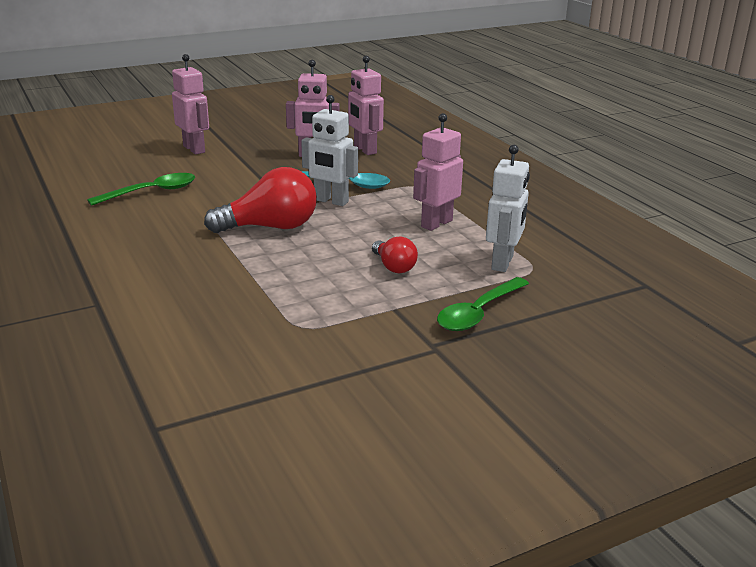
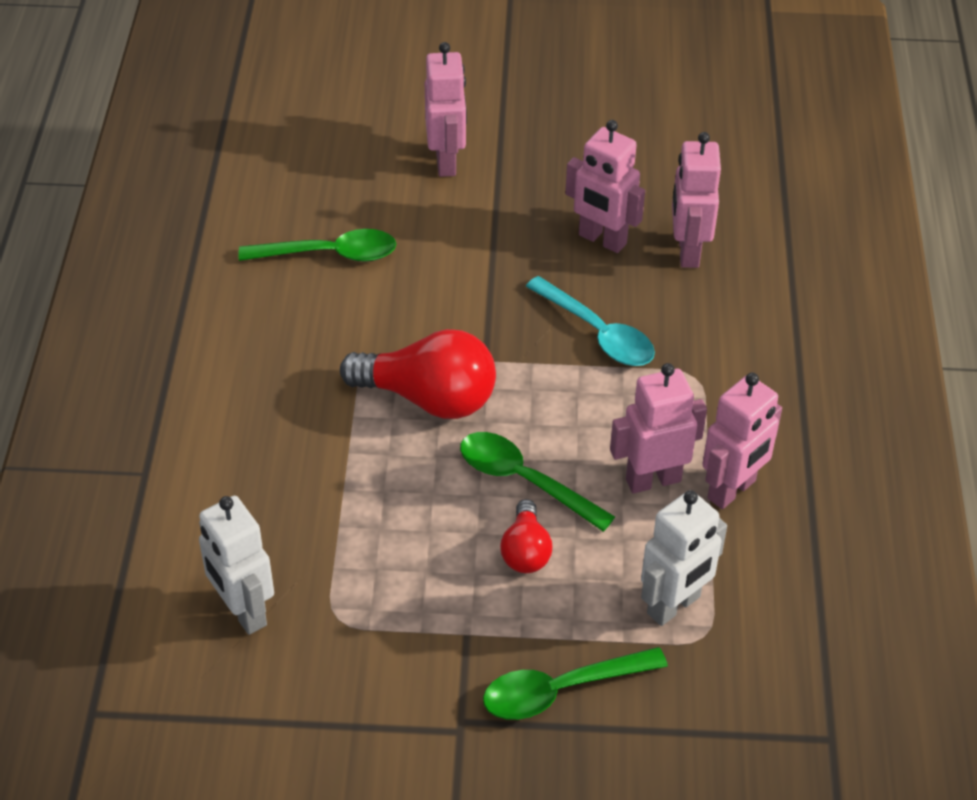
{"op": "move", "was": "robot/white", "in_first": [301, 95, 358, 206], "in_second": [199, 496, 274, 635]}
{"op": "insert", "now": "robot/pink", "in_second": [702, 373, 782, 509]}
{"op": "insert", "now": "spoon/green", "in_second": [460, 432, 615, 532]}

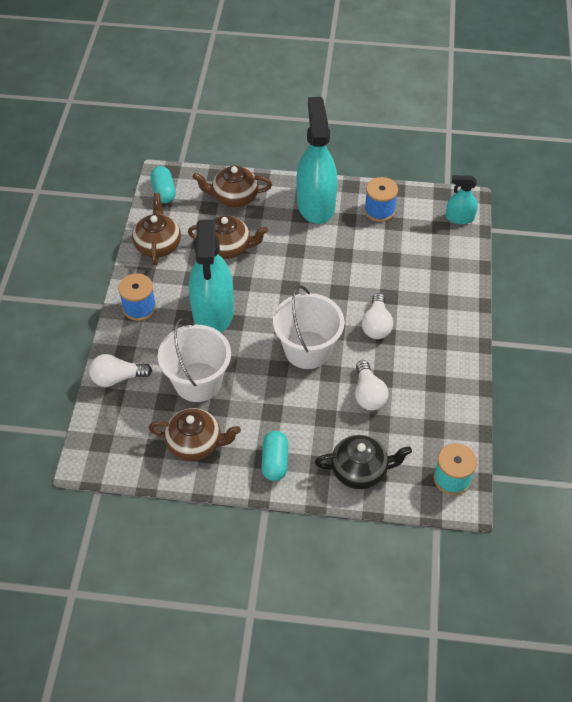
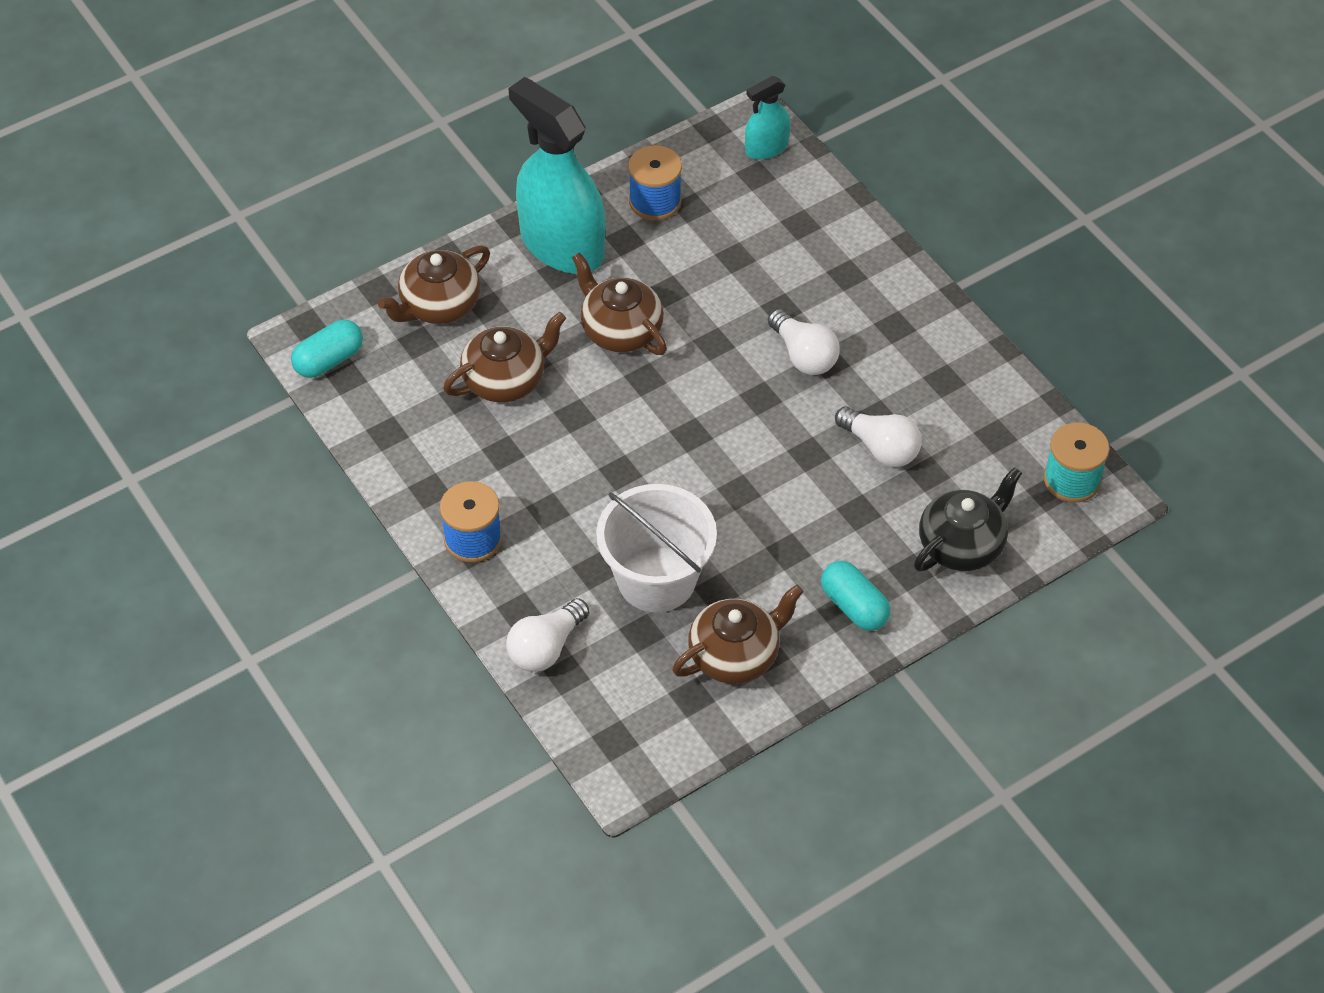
{"op": "rotate", "was": "capsule/turquoise", "in_first": [150, 166, 176, 203], "in_second": [291, 320, 363, 378], "clockwise": -75}
{"op": "move", "was": "teapot/brown", "in_first": [132, 193, 181, 266], "in_second": [572, 252, 667, 355]}
{"op": "delete", "was": "spray bottle/turquoise", "in_first": [189, 219, 234, 333]}
{"op": "delete", "was": "bucket/white", "in_first": [273, 285, 344, 369]}

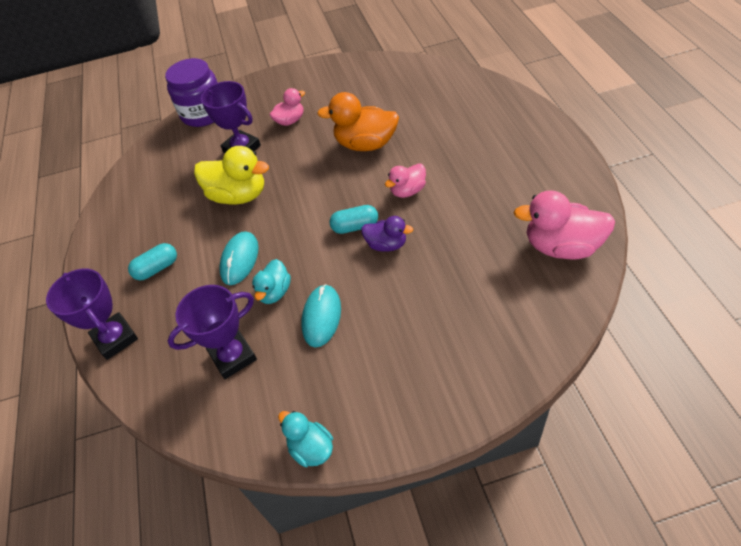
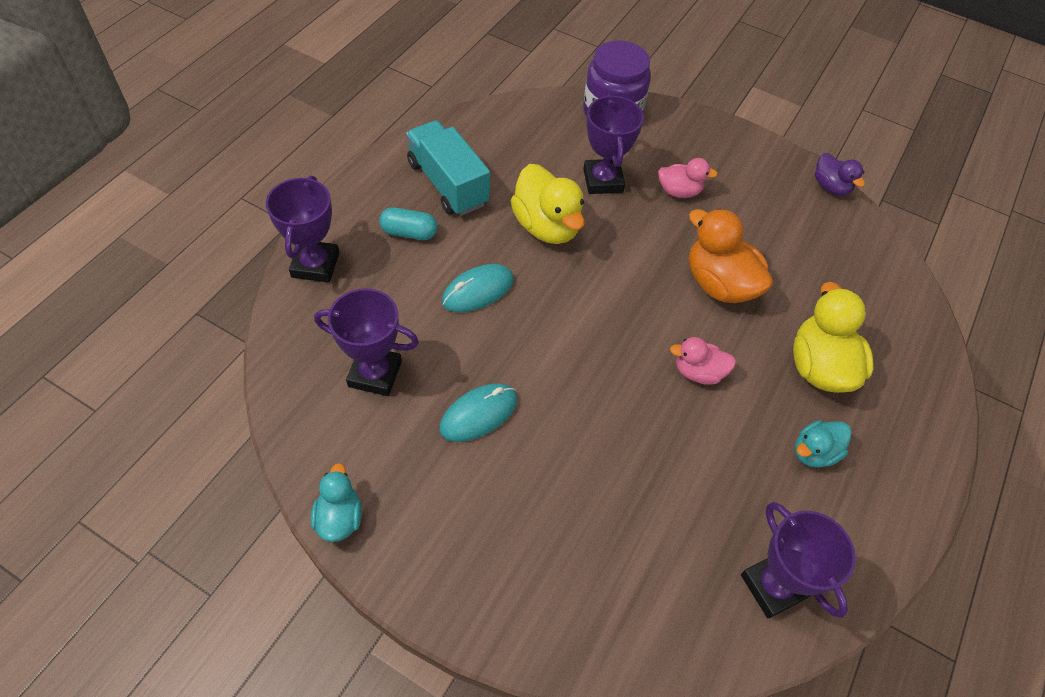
{"op": "replace", "was": "duck/pink", "now": "trophy/purple", "in_first": [514, 190, 615, 260], "in_second": [741, 502, 856, 619]}
{"op": "delete", "was": "capsule/turquoise", "in_first": [330, 205, 378, 234]}
{"op": "move", "was": "duck/purple", "in_first": [361, 216, 413, 252], "in_second": [815, 153, 865, 196]}
{"op": "move", "was": "duck/turquoise", "in_first": [252, 259, 291, 304], "in_second": [795, 420, 852, 468]}
{"op": "insert", "now": "truck/turquoise", "in_second": [406, 120, 490, 216]}
{"op": "insert", "now": "duck/yellow", "in_second": [793, 282, 873, 393]}

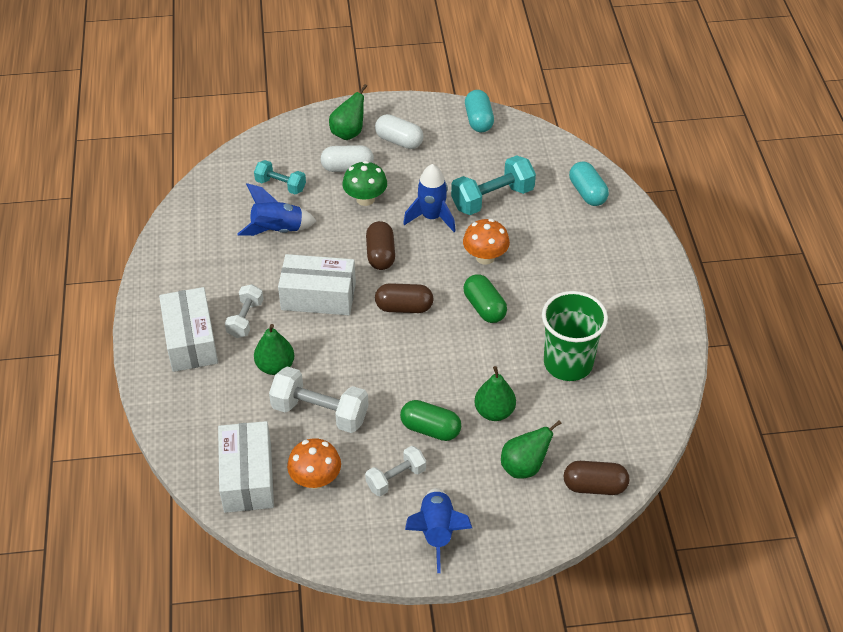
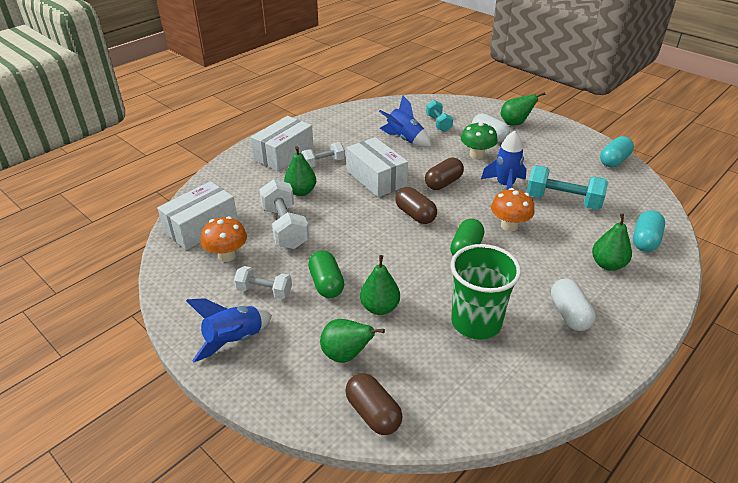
{"op": "move", "was": "capsule/white", "in_first": [375, 114, 424, 149], "in_second": [551, 279, 596, 331]}
{"op": "insert", "now": "pear/green", "in_second": [592, 214, 632, 271]}

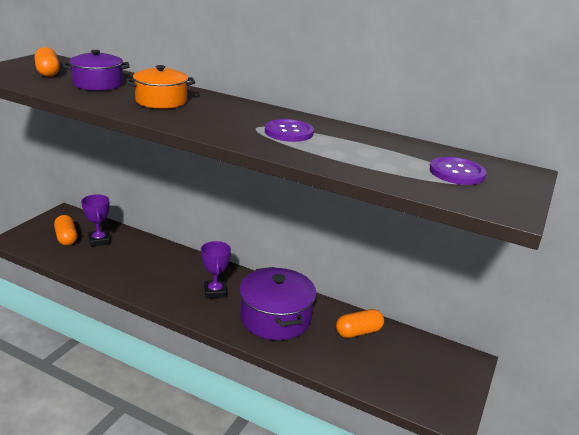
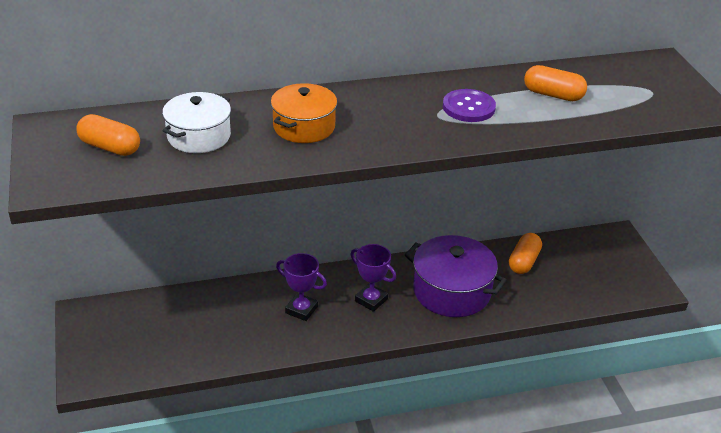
{"op": "recolor", "was": "pot/purple", "now": "pot/white", "in_first": [63, 50, 130, 91], "in_second": [162, 92, 231, 153]}
{"op": "delete", "was": "button/purple", "in_first": [430, 157, 486, 185]}
{"op": "move", "was": "trophy/purple", "in_first": [81, 194, 110, 246], "in_second": [276, 253, 327, 321]}
{"op": "move", "was": "capsule/orange", "in_first": [54, 215, 77, 246], "in_second": [524, 65, 587, 101]}

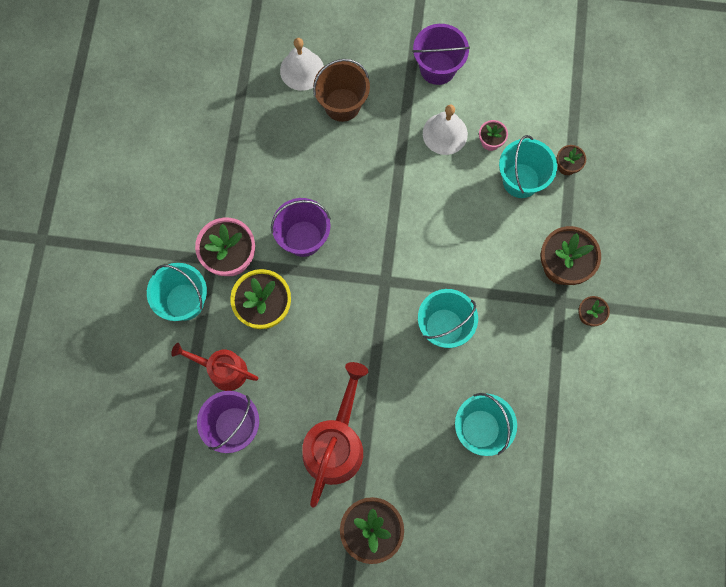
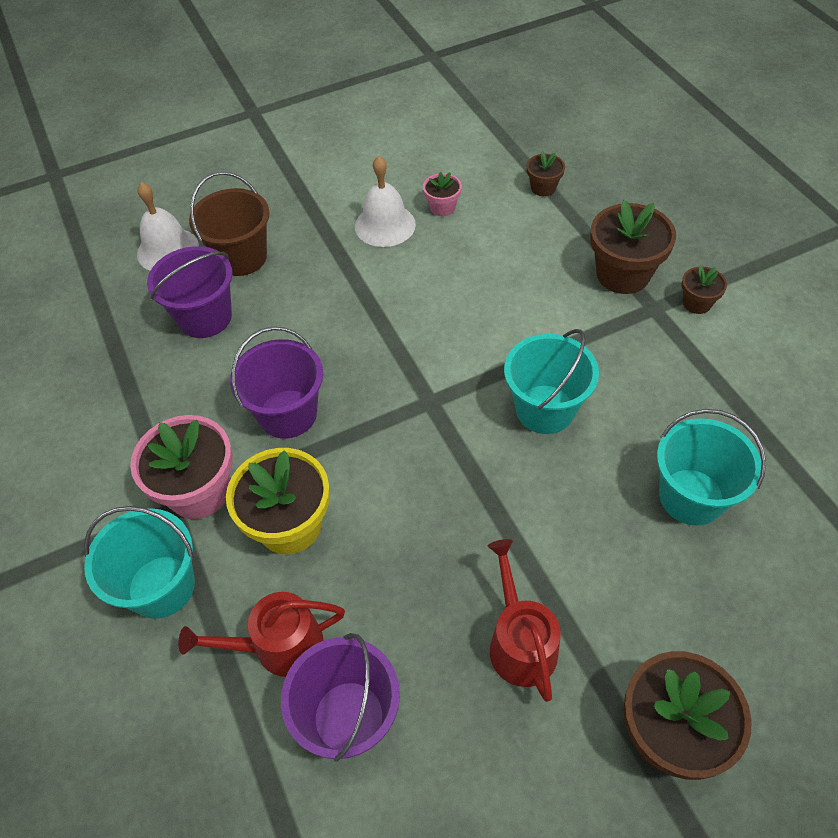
{"op": "move", "was": "bucket/purple", "in_first": [412, 24, 470, 85], "in_second": [147, 246, 233, 338]}
{"op": "delete", "was": "bucket/turquoise", "in_first": [499, 135, 557, 198]}
{"op": "resize", "was": "watering can/red", "in_first": [302, 362, 369, 508], "in_second": [488, 539, 561, 702], "ratio": 0.63}

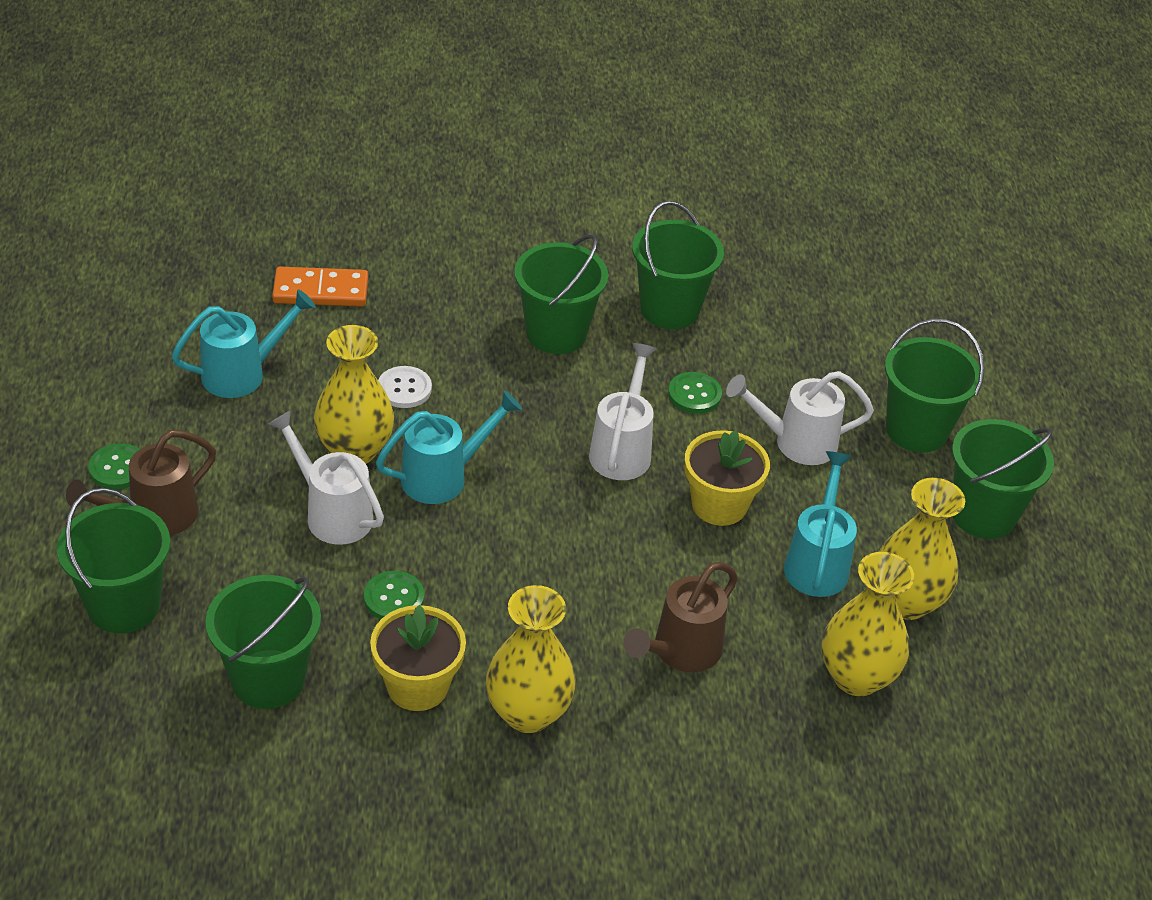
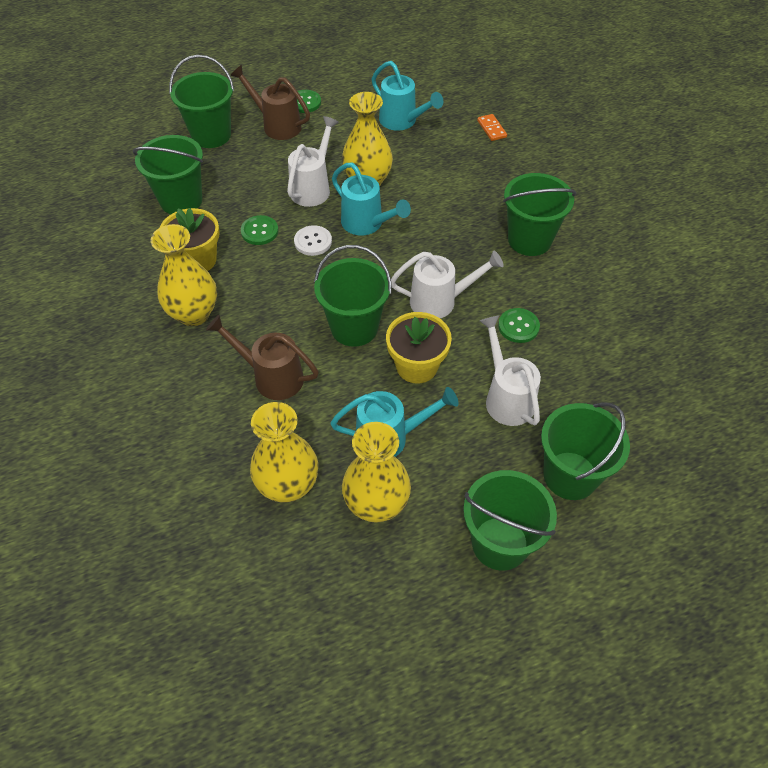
{"op": "move", "was": "bucket/green", "in_first": [632, 201, 724, 329], "in_second": [314, 245, 392, 347]}
{"op": "resize", "was": "domino/orange", "in_first": [272, 267, 368, 306], "in_second": [477, 114, 507, 141], "ratio": 0.59}
{"op": "move", "was": "button/white", "in_first": [378, 366, 432, 408], "in_second": [294, 225, 332, 256]}

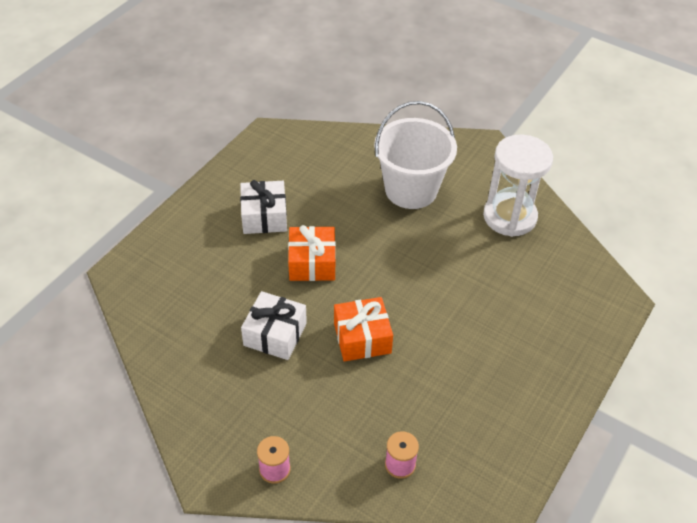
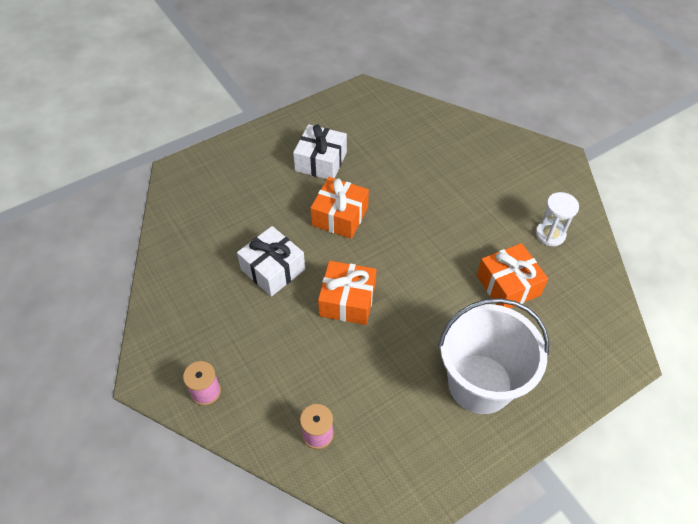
{"op": "move", "was": "bucket/white", "in_first": [374, 101, 457, 209], "in_second": [438, 298, 549, 414]}
{"op": "resize", "was": "hourglass/white", "in_first": [483, 135, 553, 237], "in_second": [536, 192, 579, 246], "ratio": 0.54}
{"op": "insert", "now": "gift/orange", "in_second": [477, 243, 548, 308]}

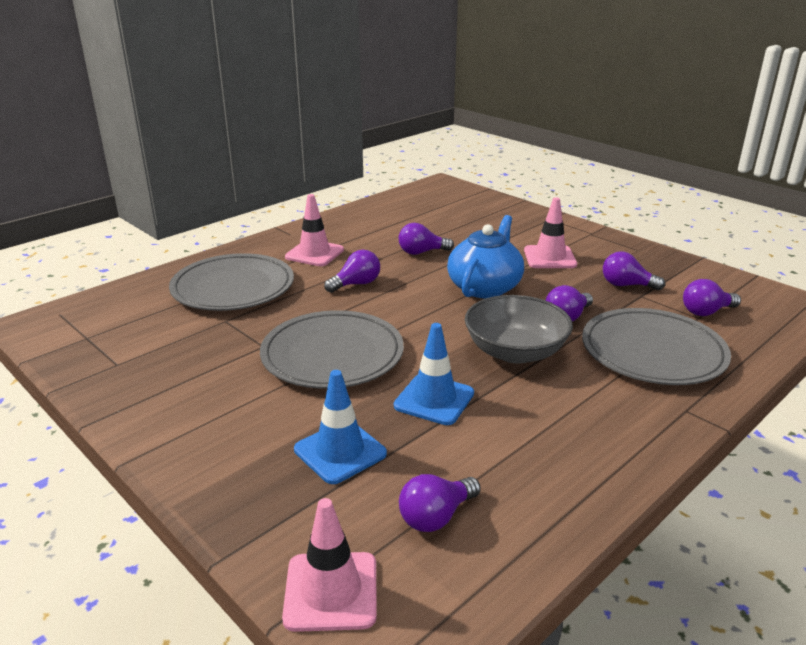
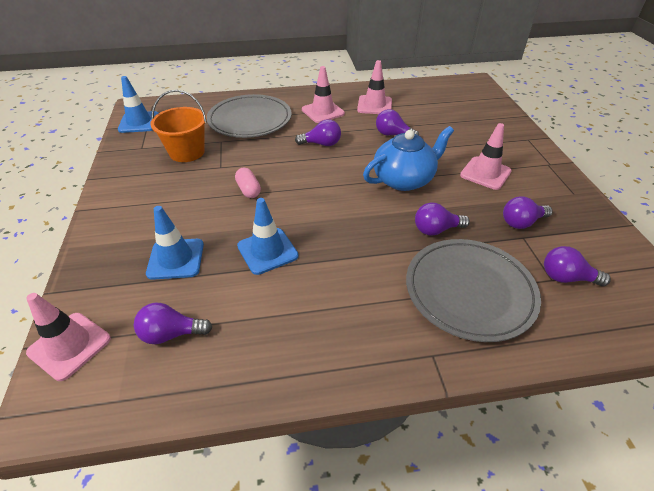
{"op": "rotate", "was": "light bulb/purple", "in_first": [603, 251, 665, 290], "in_second": [503, 196, 553, 229], "clockwise": -75}
{"op": "delete", "was": "bowl/grey", "in_first": [465, 295, 573, 364]}
{"op": "replace", "was": "plate/grey", "now": "capsule/pink", "in_first": [260, 310, 404, 389], "in_second": [235, 168, 261, 198]}
{"op": "insert", "now": "traffic cone/pink", "in_second": [357, 60, 392, 114]}
{"op": "insert", "now": "traffic cone/blue", "in_second": [118, 76, 158, 133]}
{"op": "insert", "now": "bucket/orange", "in_second": [150, 90, 207, 162]}

